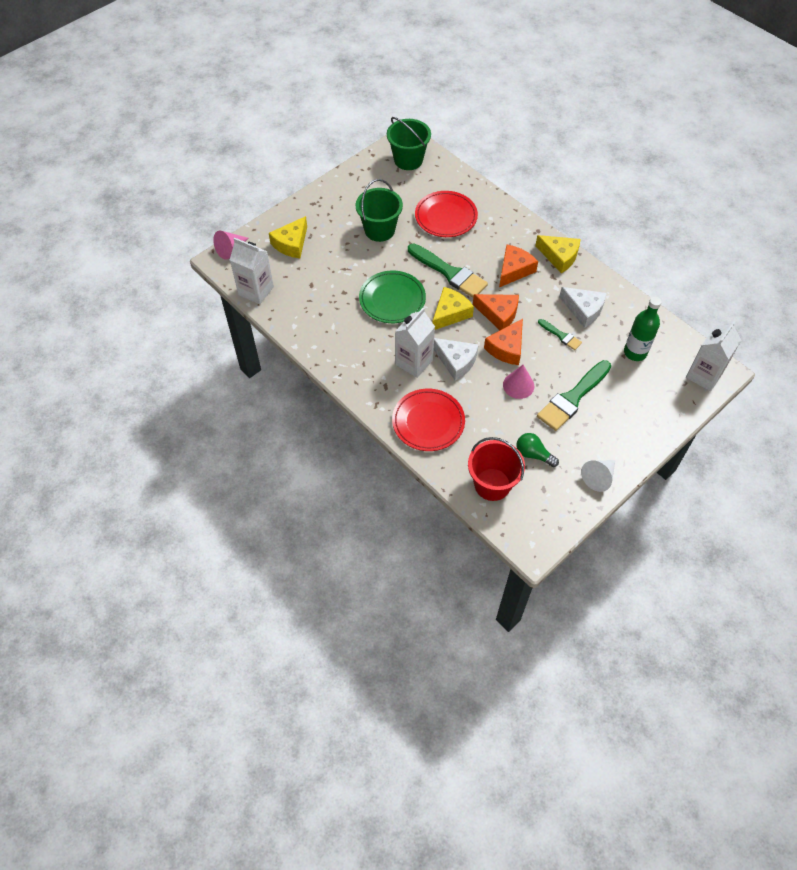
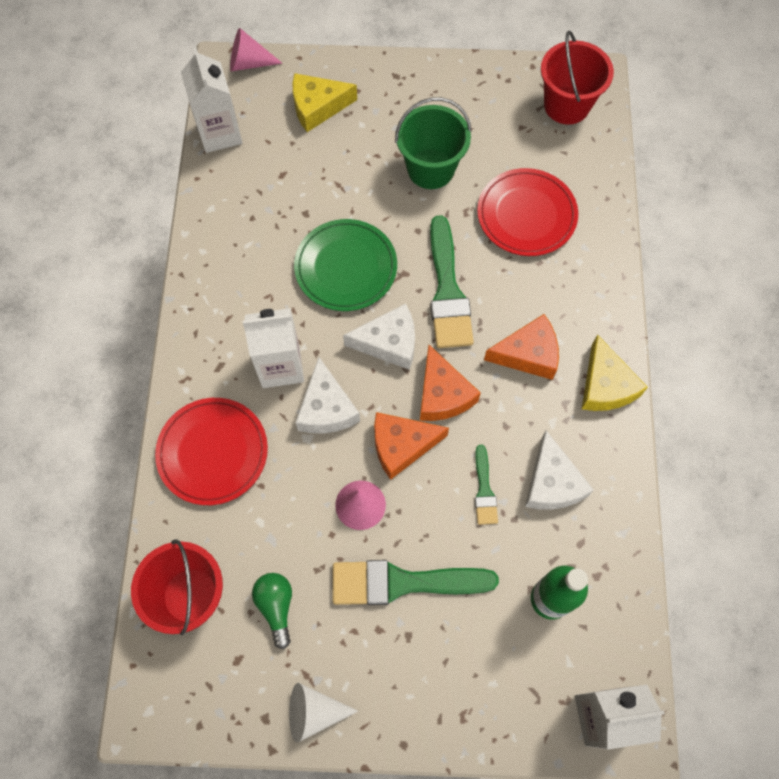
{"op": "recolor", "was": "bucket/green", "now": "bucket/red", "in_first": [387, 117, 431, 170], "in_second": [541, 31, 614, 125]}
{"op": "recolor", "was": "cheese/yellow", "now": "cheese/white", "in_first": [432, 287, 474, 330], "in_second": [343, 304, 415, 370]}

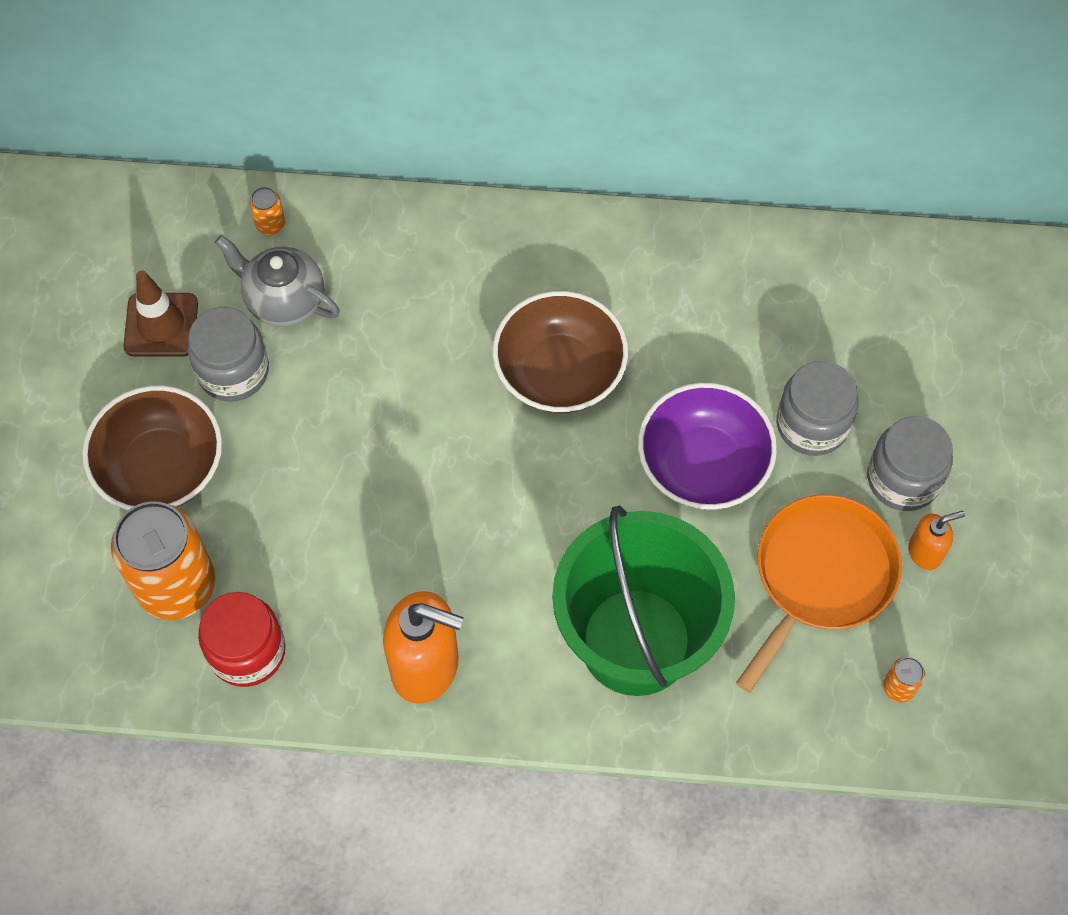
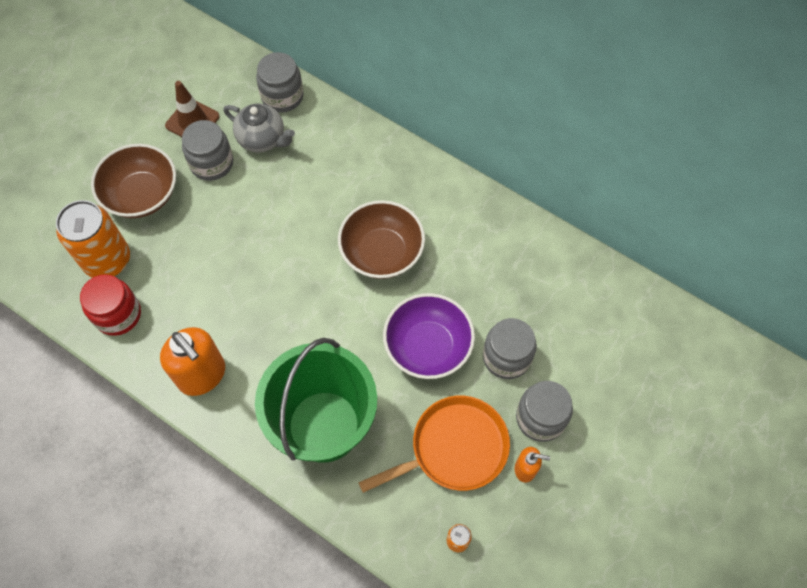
{"op": "replace", "was": "can/orange", "now": "jar/grey", "in_first": [249, 187, 285, 235], "in_second": [256, 52, 303, 113]}
{"op": "rotate", "was": "teapot/grey", "in_first": [215, 235, 340, 326], "in_second": [223, 103, 295, 152], "clockwise": 150}

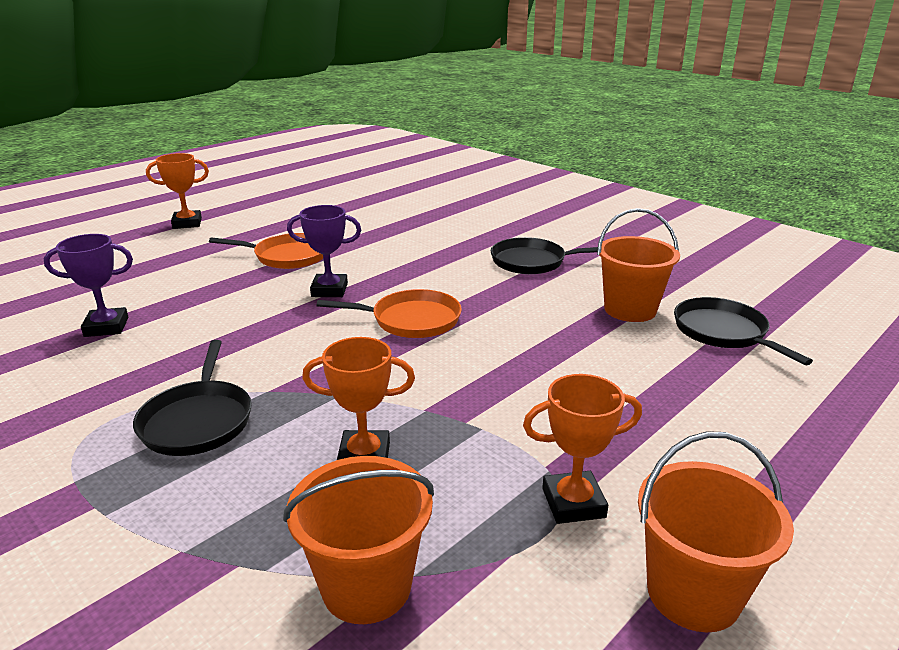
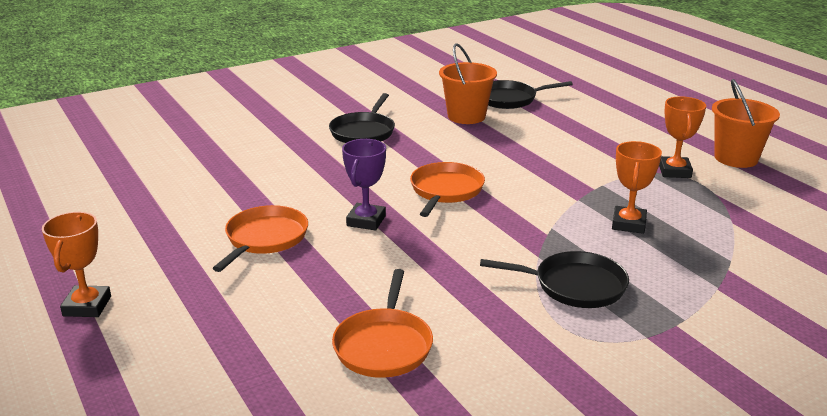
{"op": "replace", "was": "trophy/purple", "now": "pan/orange", "in_first": [44, 234, 133, 337], "in_second": [332, 269, 433, 378]}
{"op": "delete", "was": "bucket/orange", "in_first": [283, 456, 434, 624]}

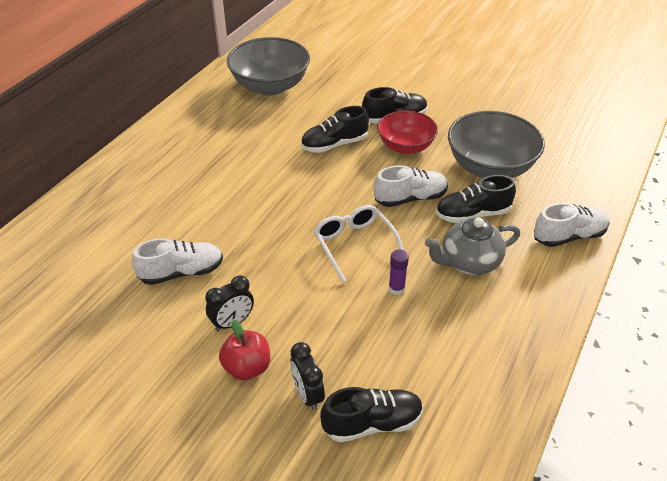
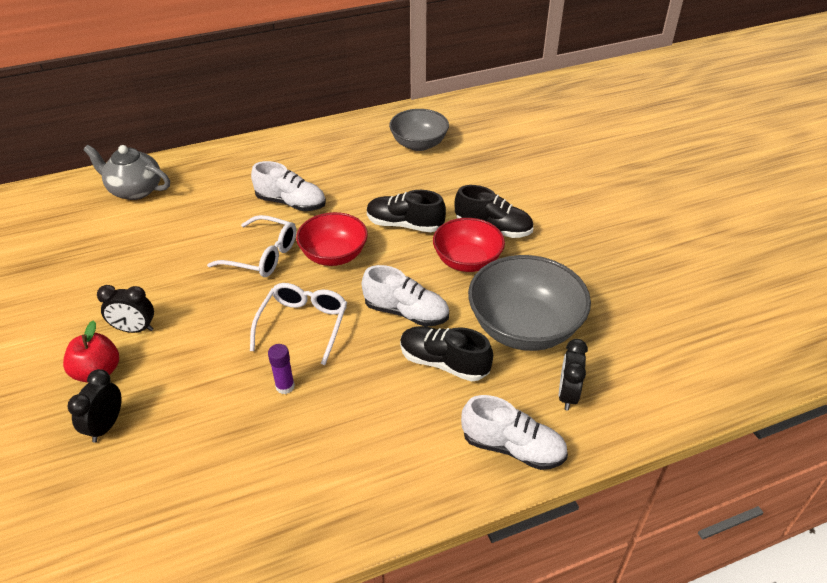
{"op": "resize", "was": "bowl/grey", "in_first": [227, 37, 310, 96], "in_second": [389, 109, 449, 151], "ratio": 0.66}
{"op": "move", "was": "teapot/grey", "in_first": [425, 218, 520, 275], "in_second": [83, 145, 170, 200]}
{"op": "move", "was": "shoe/white", "in_first": [132, 238, 223, 285], "in_second": [251, 161, 326, 211]}
{"op": "delete", "was": "shoe/black", "in_first": [321, 387, 423, 442]}
{"op": "insert", "now": "bowl/red", "in_second": [296, 212, 368, 266]}
{"op": "insert", "now": "glasses/white", "in_second": [207, 215, 297, 277]}
{"op": "insert", "now": "clock/black", "in_second": [559, 339, 588, 410]}

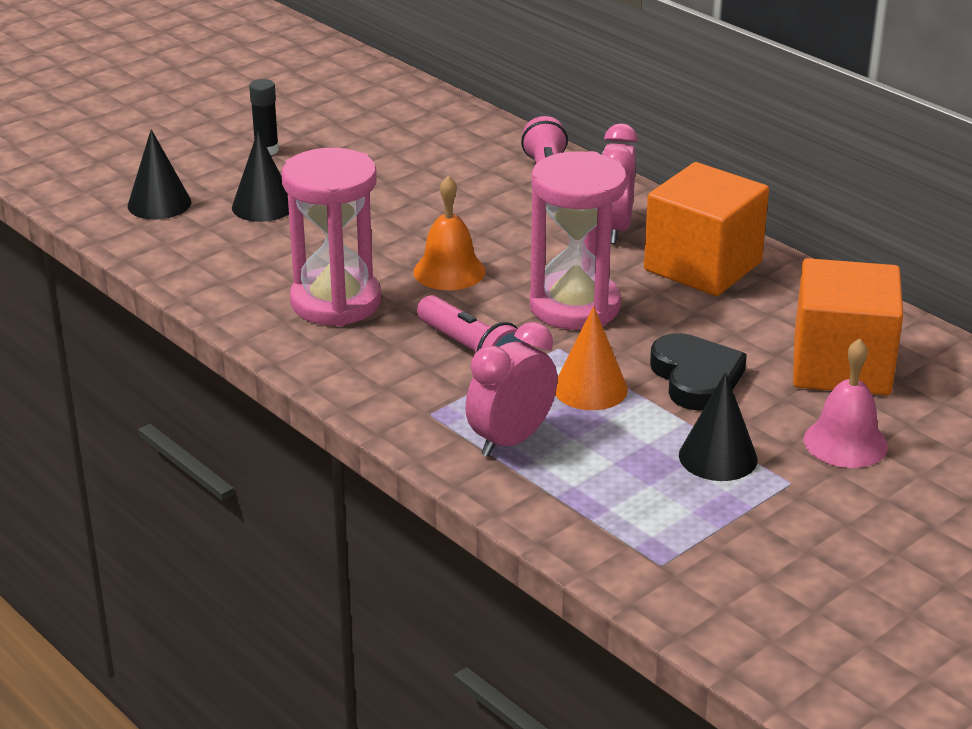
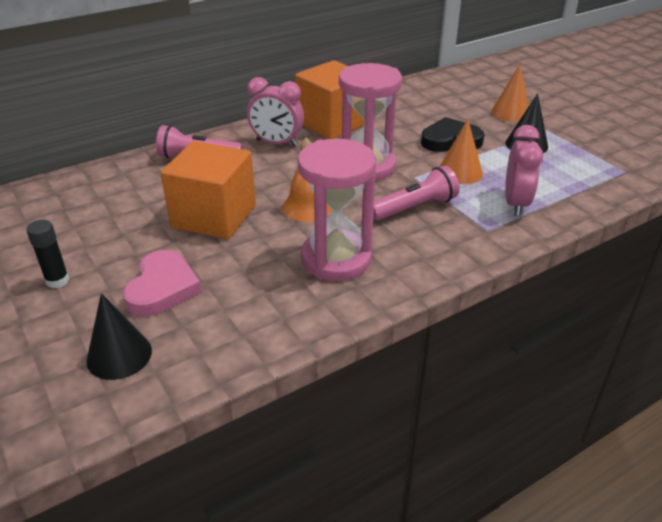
{"op": "replace", "was": "cone/black", "now": "heart/pink", "in_first": [232, 132, 289, 222], "in_second": [123, 250, 202, 317]}
{"op": "move", "was": "cube/orange", "in_first": [793, 258, 903, 395], "in_second": [161, 141, 256, 239]}
{"op": "rotate", "was": "clock/pink", "in_first": [465, 322, 558, 457], "in_second": [505, 125, 543, 216], "clockwise": -135}
{"op": "replace", "was": "bell/pink", "now": "cone/orange", "in_first": [804, 338, 888, 468], "in_second": [491, 64, 529, 122]}

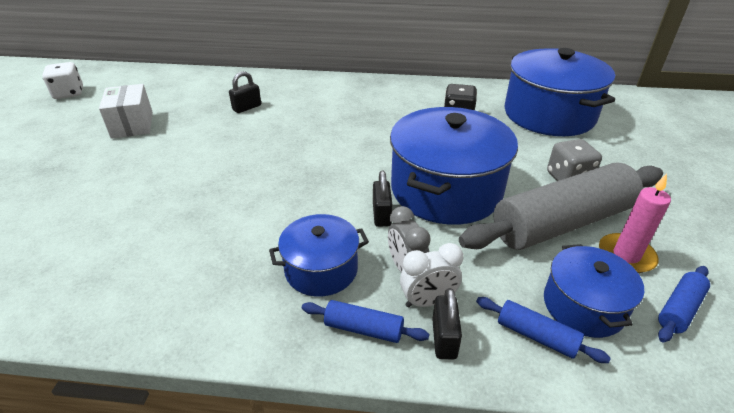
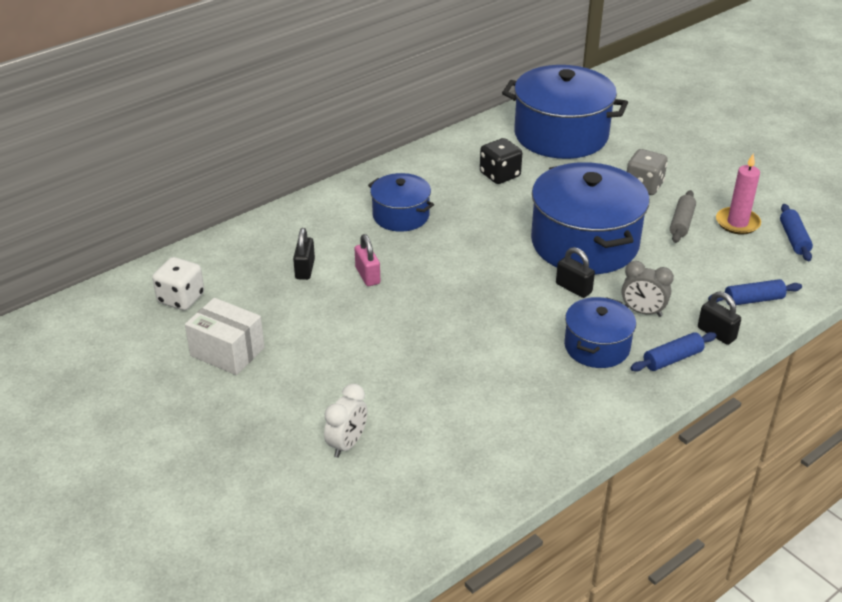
{"op": "move", "was": "dice/white", "in_first": [42, 62, 83, 99], "in_second": [152, 257, 204, 310]}
{"op": "resize", "was": "rolling pin/grey", "in_first": [459, 162, 663, 250], "in_second": [670, 190, 696, 243], "ratio": 0.42}
{"op": "move", "was": "clock/white", "in_first": [400, 243, 463, 308], "in_second": [324, 384, 367, 458]}
{"op": "move", "was": "pot/blue", "in_first": [544, 244, 644, 338], "in_second": [368, 173, 434, 232]}
{"op": "insert", "now": "padlock/pink", "in_second": [355, 234, 380, 286]}

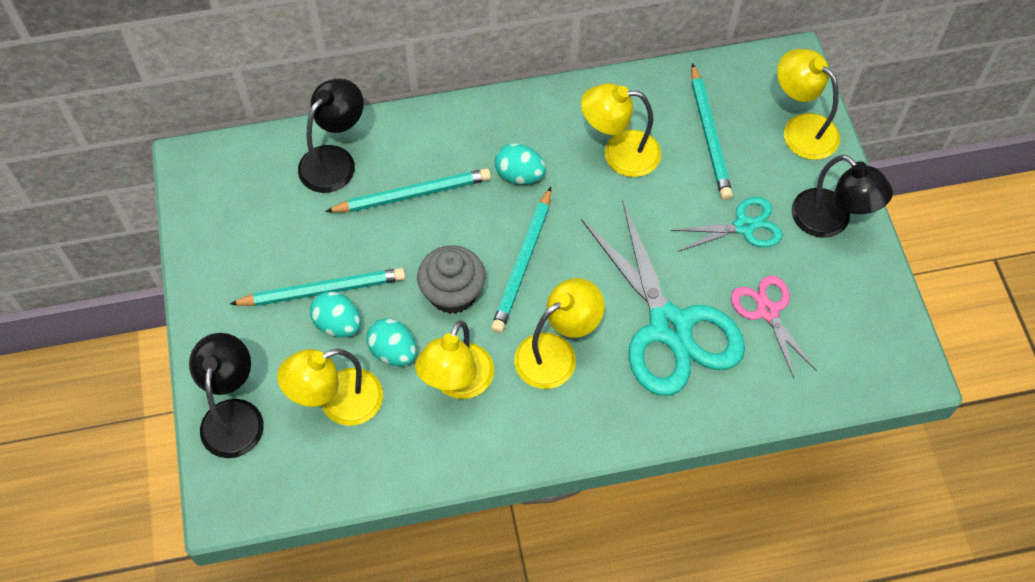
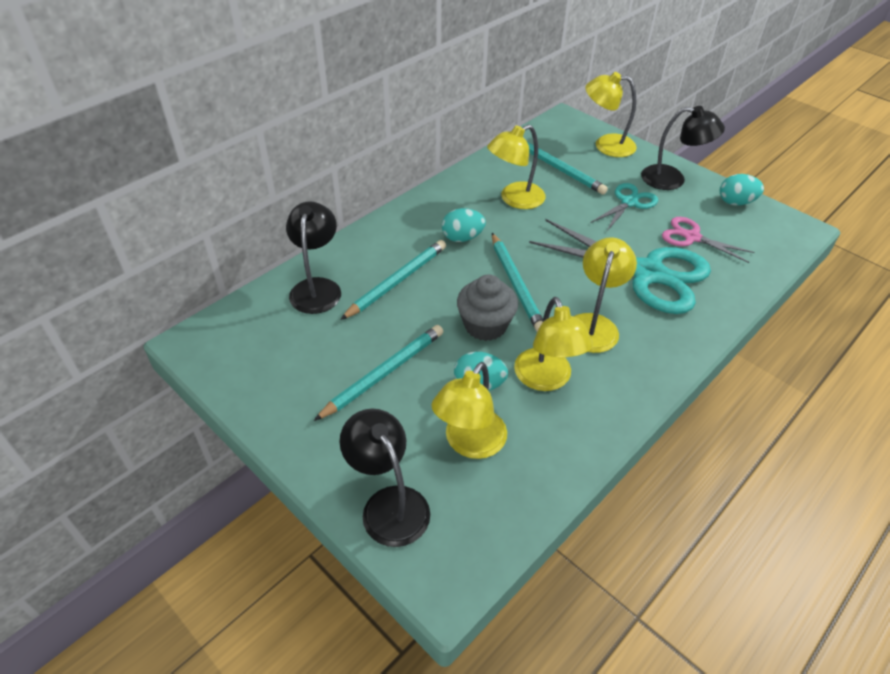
{"op": "move", "was": "egg/turquoise", "in_first": [310, 292, 361, 337], "in_second": [720, 174, 764, 206]}

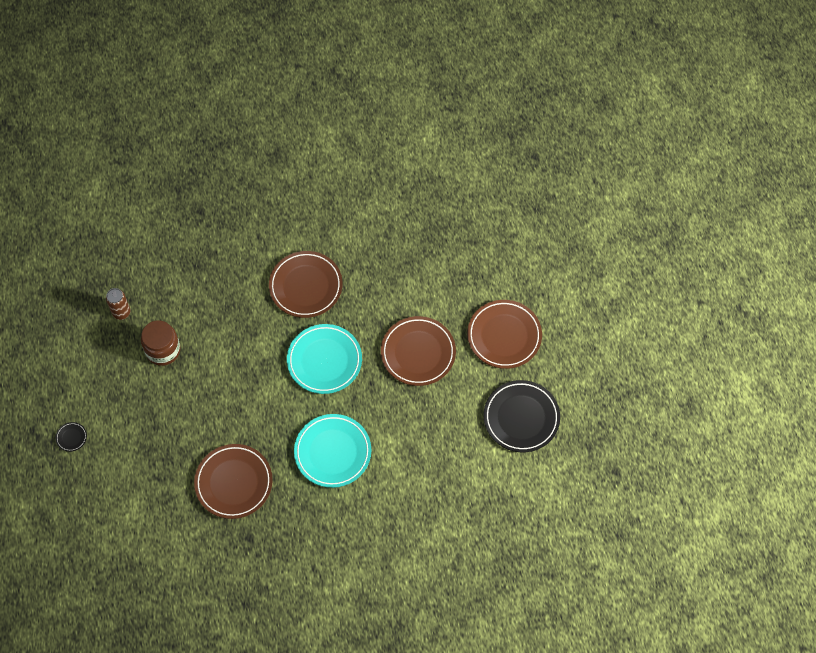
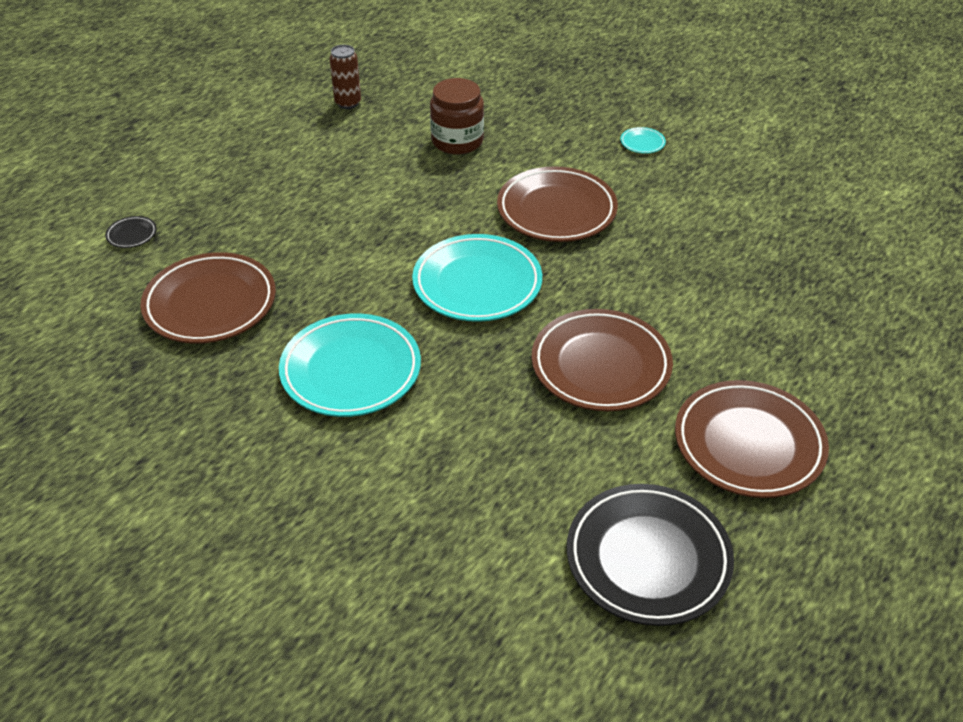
{"op": "move", "was": "jar/brown", "in_first": [141, 320, 180, 366], "in_second": [430, 78, 484, 154]}
{"op": "move", "was": "plate/black", "in_first": [56, 422, 87, 452], "in_second": [105, 216, 157, 248]}
{"op": "insert", "now": "plate/turquoise", "in_second": [620, 127, 666, 154]}

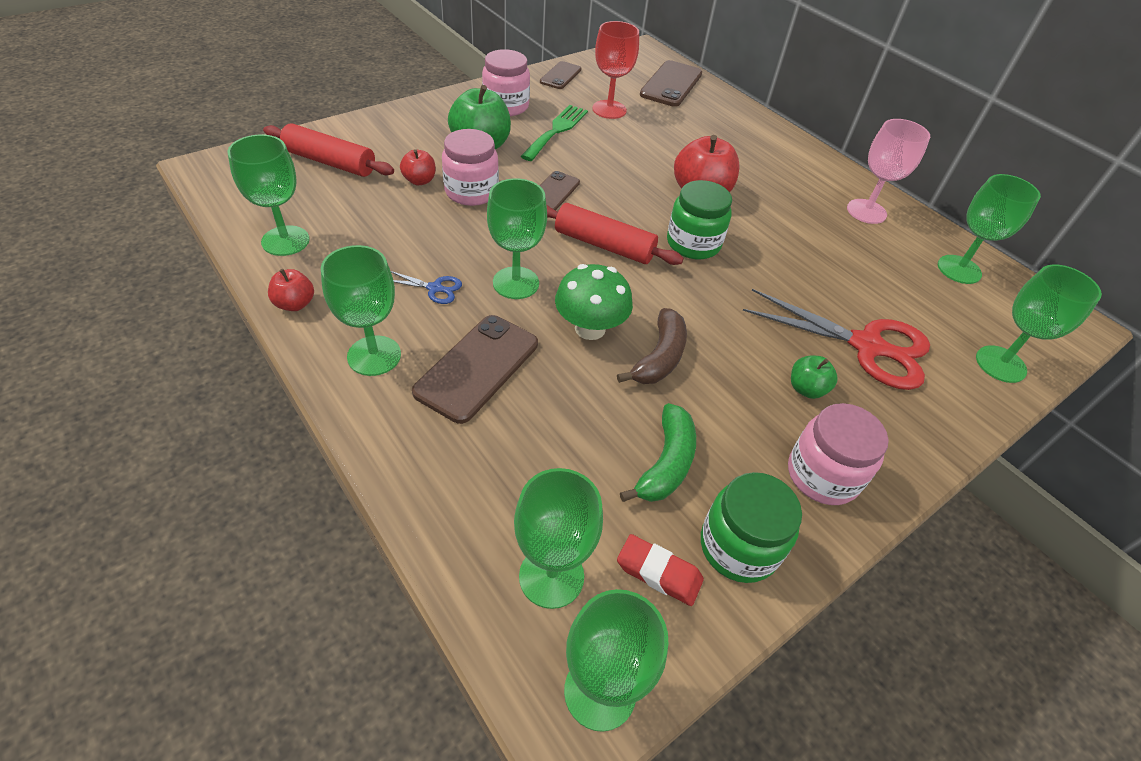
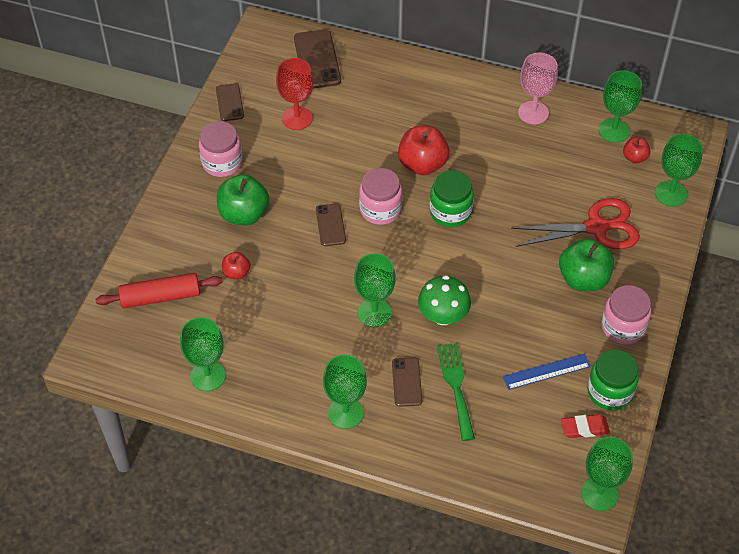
{"op": "move", "was": "fork/green", "in_first": [521, 105, 588, 161], "in_second": [437, 343, 475, 441]}
{"op": "move", "was": "jar/pink", "in_first": [442, 129, 499, 206], "in_second": [359, 168, 402, 225]}
{"op": "delete", "was": "rolling pin/red", "in_first": [547, 203, 684, 265]}
{"op": "move", "was": "apple/red", "in_first": [268, 269, 314, 311], "in_second": [623, 137, 651, 163]}
{"op": "delete", "was": "scissors/blue", "in_first": [391, 271, 462, 304]}
{"op": "delete", "was": "banana/brown", "in_first": [617, 308, 687, 384]}
{"op": "resize", "was": "phone/brown", "in_first": [412, 315, 538, 424], "in_second": [392, 357, 422, 407], "ratio": 0.61}
{"op": "resize", "was": "apple/green", "in_first": [791, 355, 838, 399], "in_second": [559, 239, 614, 291], "ratio": 1.88}
{"op": "replace", "was": "banana/green", "now": "ruler/blue", "in_first": [620, 403, 696, 502], "in_second": [503, 354, 591, 390]}
{"op": "delete", "was": "goblet/green", "in_first": [514, 468, 603, 609]}

